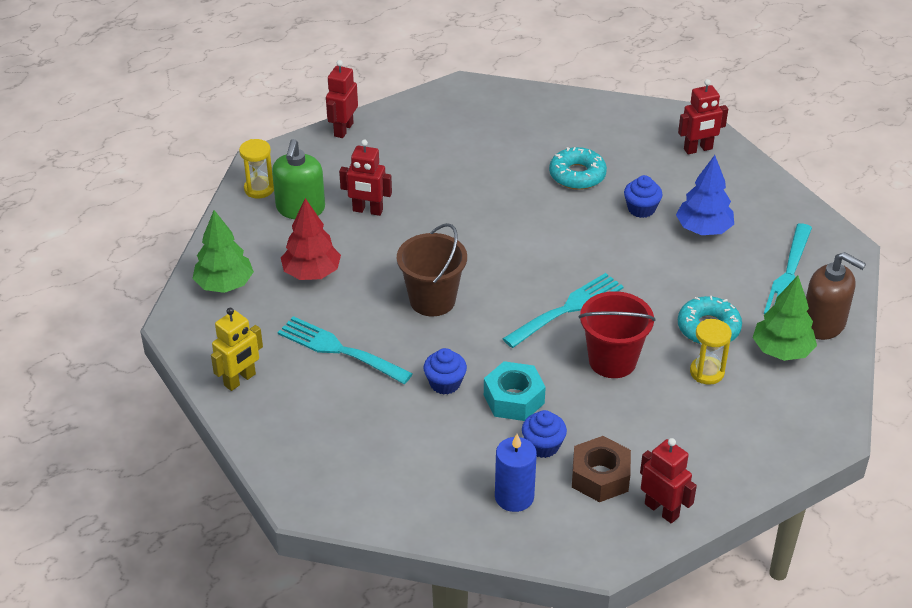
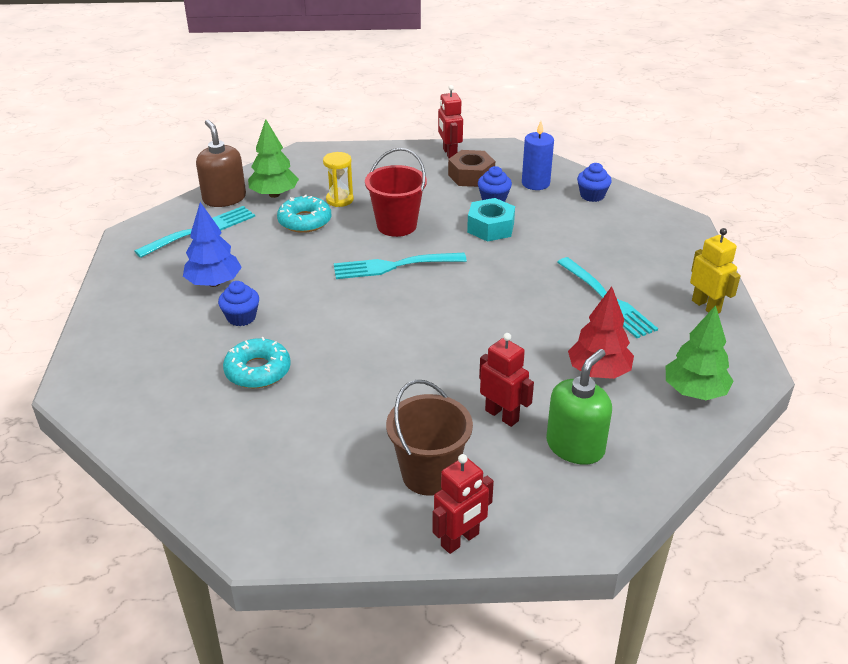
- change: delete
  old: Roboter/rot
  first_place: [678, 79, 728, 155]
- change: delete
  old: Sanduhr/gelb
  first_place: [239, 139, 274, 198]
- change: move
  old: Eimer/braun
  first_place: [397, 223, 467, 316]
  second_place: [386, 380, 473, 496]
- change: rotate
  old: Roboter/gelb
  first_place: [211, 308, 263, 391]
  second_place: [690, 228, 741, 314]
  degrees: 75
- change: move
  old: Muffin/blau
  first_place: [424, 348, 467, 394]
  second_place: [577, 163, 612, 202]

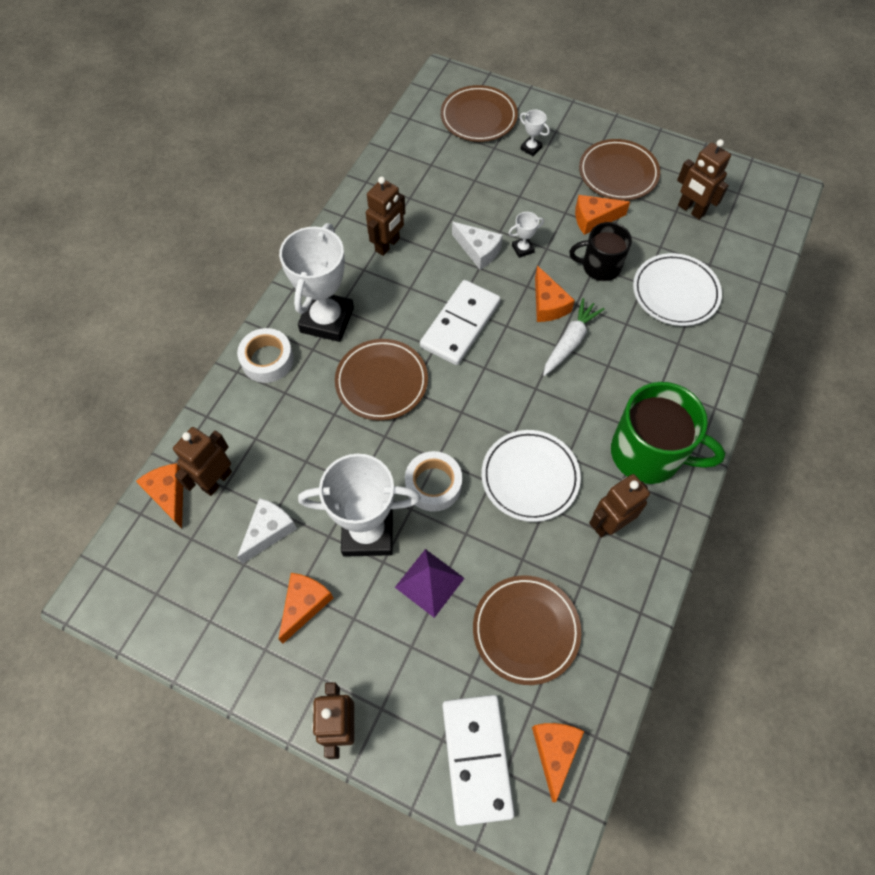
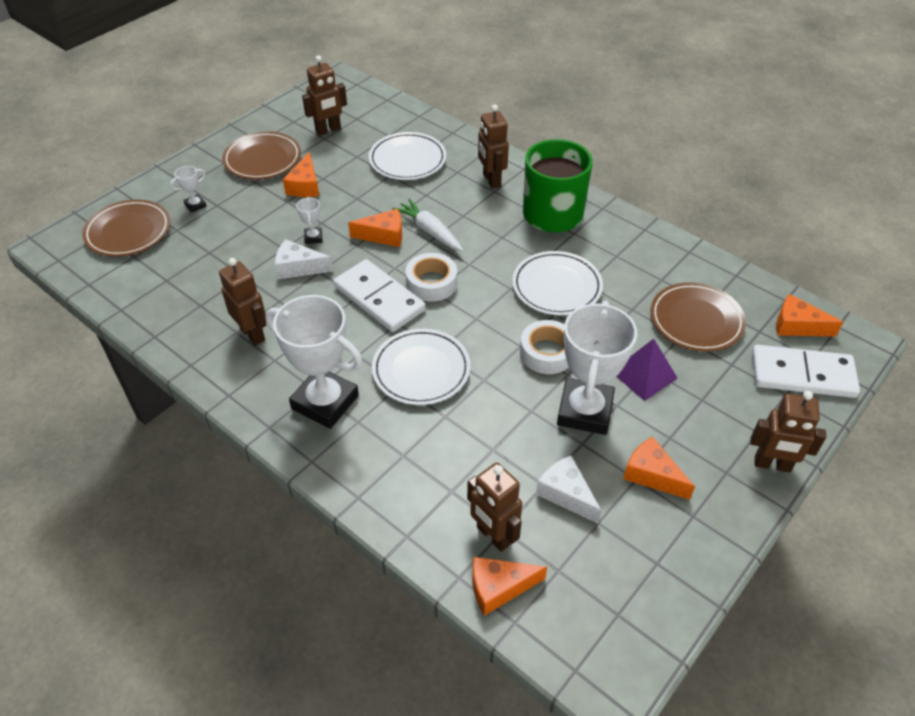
- change: rotate
  old: Käse/weiß
  first_place: [452, 222, 503, 270]
  second_place: [275, 239, 333, 279]
  degrees: -135
- change: delete
  old: Tasse/schwarz
  first_place: [569, 222, 632, 281]
- change: move
  old: Klebeband/weiß
  first_place: [237, 328, 294, 383]
  second_place: [405, 253, 457, 302]
- change: recolor
  old: Teller/braun
  new: Teller/weiß
  first_place: [335, 339, 428, 421]
  second_place: [372, 329, 470, 405]
- change: move
  old: Roboter/braun
  first_place: [589, 474, 650, 538]
  second_place: [478, 105, 509, 189]

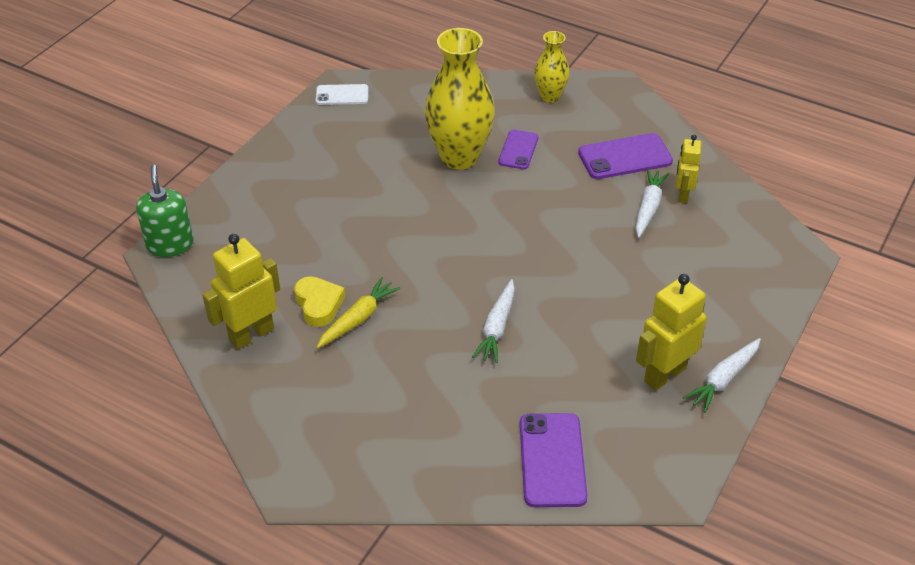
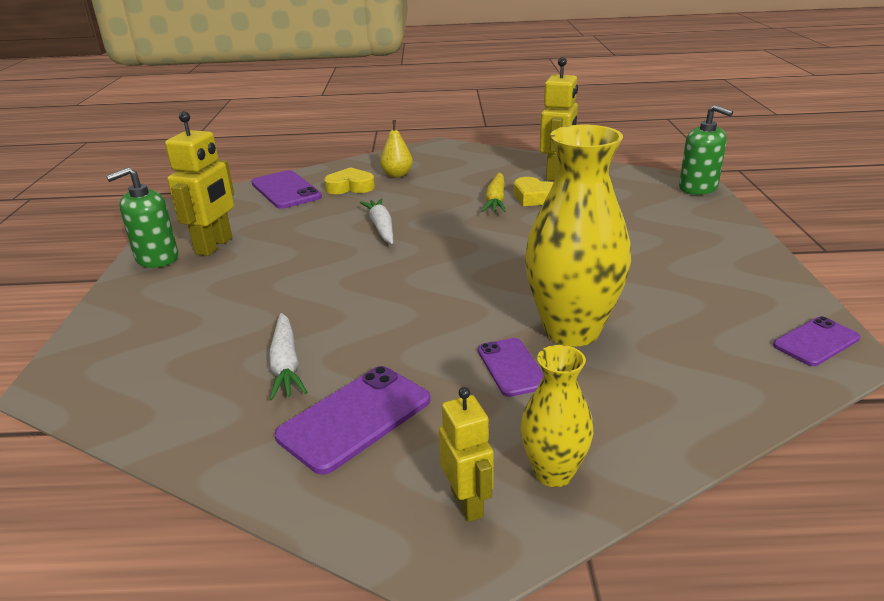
- change: recolor
  old: Handy/weiß
  new: Handy/lila
  first_place: [316, 84, 369, 105]
  second_place: [773, 316, 861, 366]
- change: move
  old: Roboter/gelb
  first_place: [676, 135, 702, 203]
  second_place: [439, 387, 494, 522]
- change: replace
  old: Karotte/weiß
  new: Seifenspender/grün
  first_place: [683, 338, 761, 412]
  second_place: [106, 167, 178, 268]
- change: insert
  new: Birne/gelb
  second_place: [380, 120, 413, 178]
- change: insert
  new: Herz/gelb
  second_place: [324, 167, 375, 194]

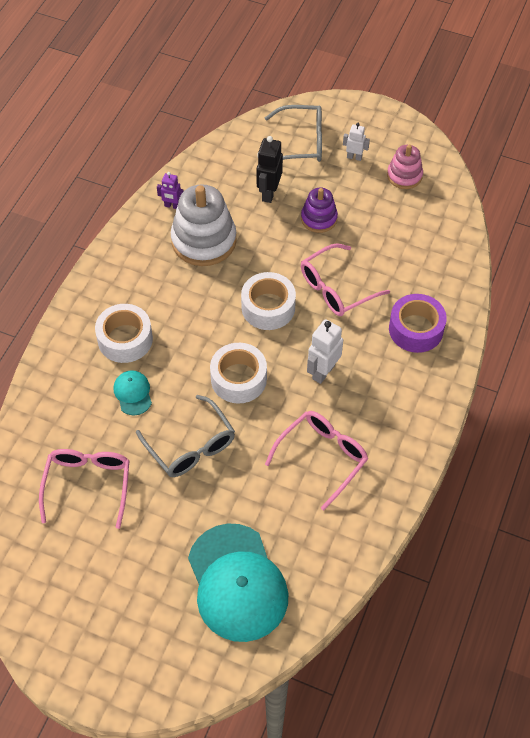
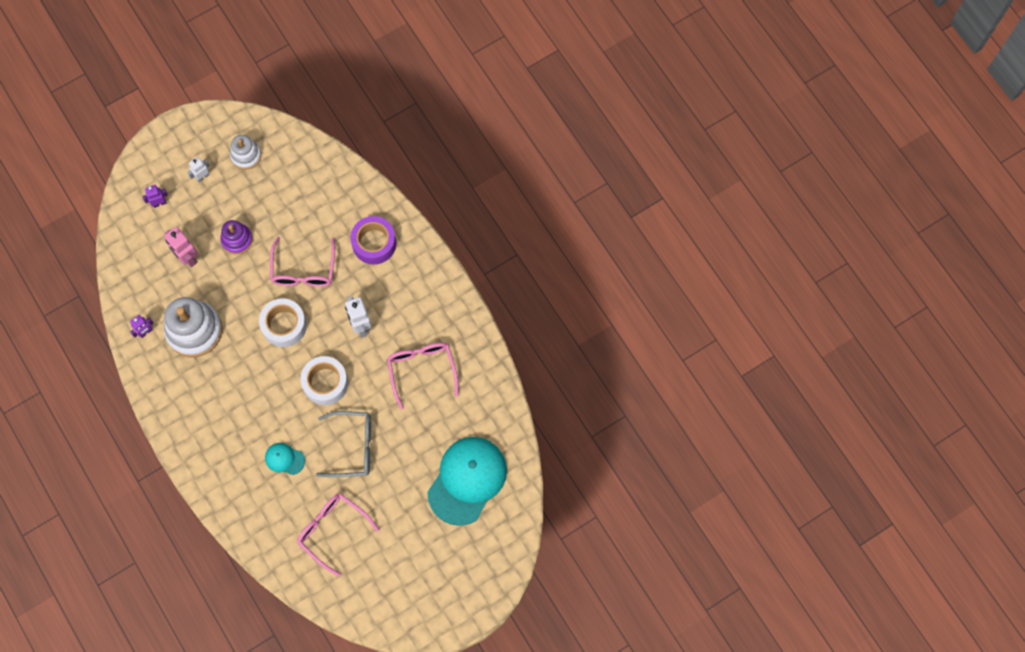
- change: replace
  old: Brille/grau
  new: Roboter/lila
  first_place: [265, 105, 322, 162]
  second_place: [142, 185, 168, 208]
- change: recolor
  old: Roboter/schwarz
  new: Roboter/rosa
  first_place: [256, 136, 283, 203]
  second_place: [164, 227, 198, 267]
- change: recolor
  old: Stapelspielzeug/rosa
  new: Stapelspielzeug/weiß
  first_place: [387, 145, 423, 189]
  second_place: [230, 135, 262, 170]
- change: delete
  old: Klebeband/weiß
  first_place: [95, 304, 153, 363]
- change: rotate
  old: Kappe/türkis
  first_place: [188, 524, 288, 642]
  second_place: [427, 437, 507, 526]
  degrees: -75

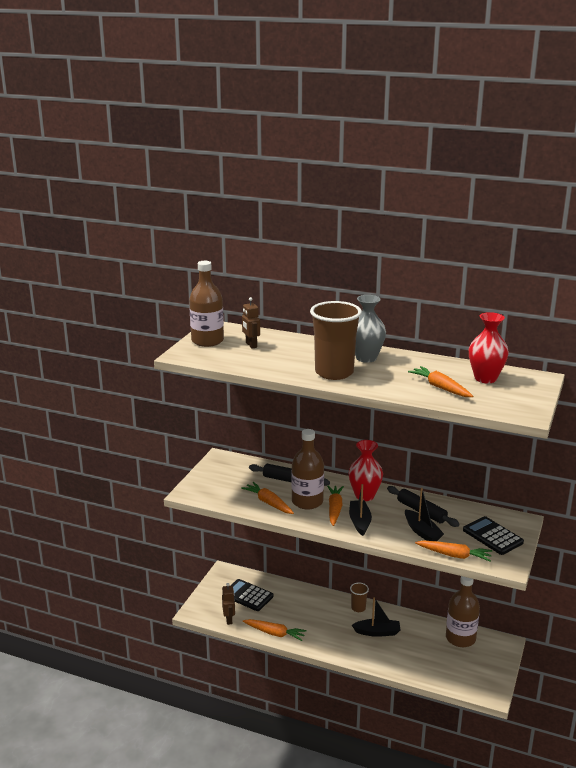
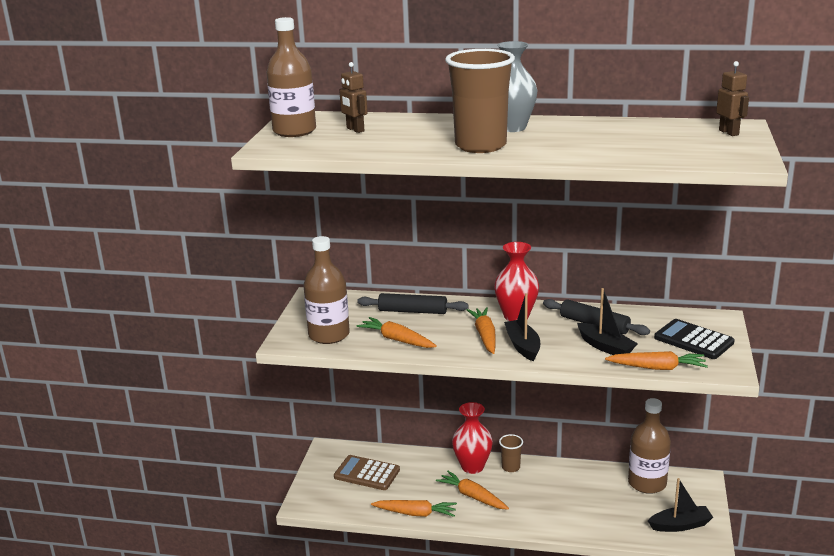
- change: move
  old: Vase/rot
  first_place: [469, 312, 509, 383]
  second_place: [452, 402, 493, 474]
- change: move
  old: Karotte/orange
  first_place: [408, 366, 473, 397]
  second_place: [436, 471, 509, 510]
- change: move
  old: Flasche/braun
  first_place: [292, 429, 324, 509]
  second_place: [303, 236, 350, 344]
- change: recolor
  old: Taschenrechner/schwarz
  new: Taschenrechner/braun
  first_place: [230, 579, 273, 611]
  second_place: [334, 455, 400, 490]
- change: move
  old: Roboter/braun
  first_place: [222, 583, 235, 625]
  second_place: [716, 61, 749, 136]
- change: move
  old: Boot/schwarz
  first_place: [352, 597, 401, 637]
  second_place: [648, 478, 713, 532]

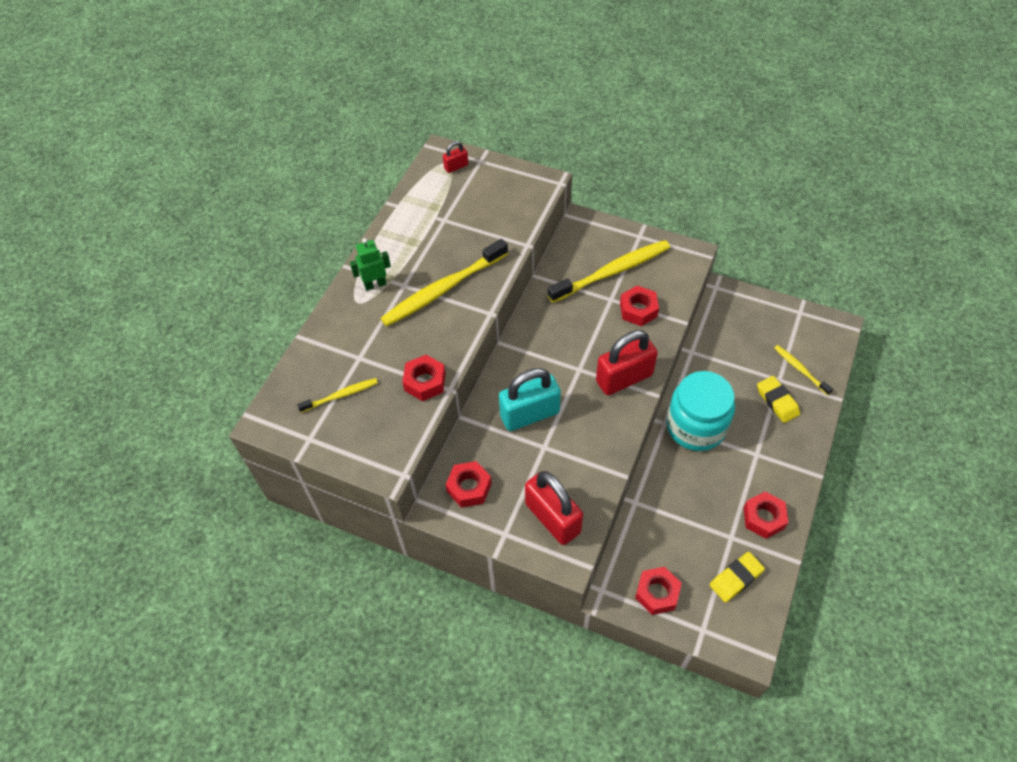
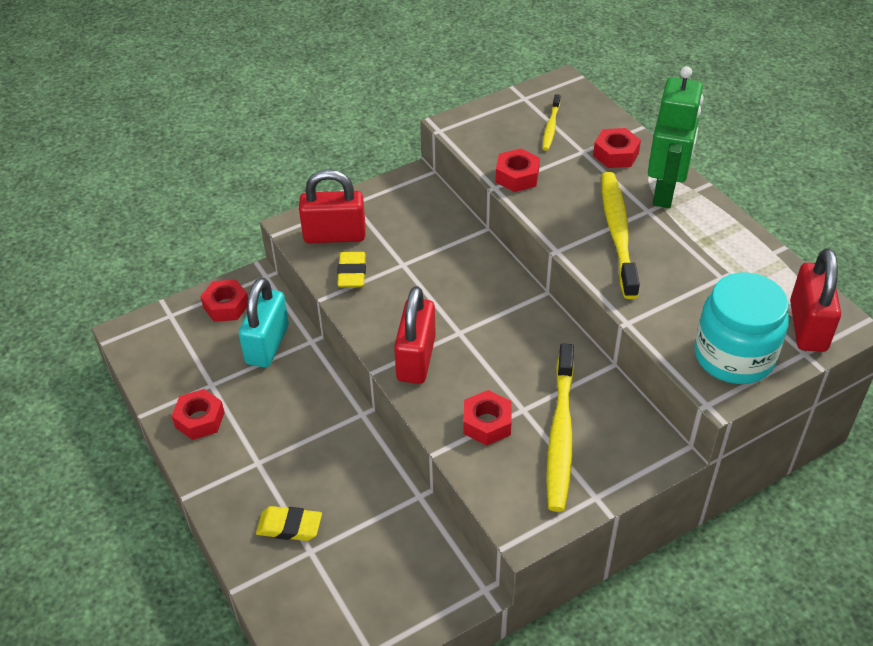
- change: resize
  old: Vorhängeschloss/rot
  first_place: [443, 141, 468, 173]
  second_place: [790, 248, 841, 352]
  factor: 2.11
- change: resize
  old: Roboter/grün
  first_place: [350, 238, 391, 291]
  second_place: [648, 66, 703, 208]
  factor: 1.88
- change: delete
  old: Zahnbürste/gelb
  first_place: [774, 345, 833, 396]
- change: move
  old: Vorhängeschloss/türkis
  first_place: [499, 368, 561, 431]
  second_place: [239, 277, 289, 368]
- change: move
  old: Einmachglas/türkis
  first_place: [667, 371, 735, 451]
  second_place: [694, 272, 789, 384]
- change: move
  old: Sechskantmutter/rot
  first_place: [445, 461, 492, 508]
  second_place: [593, 128, 641, 168]
- change: move
  old: Radiergummi/gelb
  first_place: [710, 552, 765, 603]
  second_place: [337, 252, 366, 287]

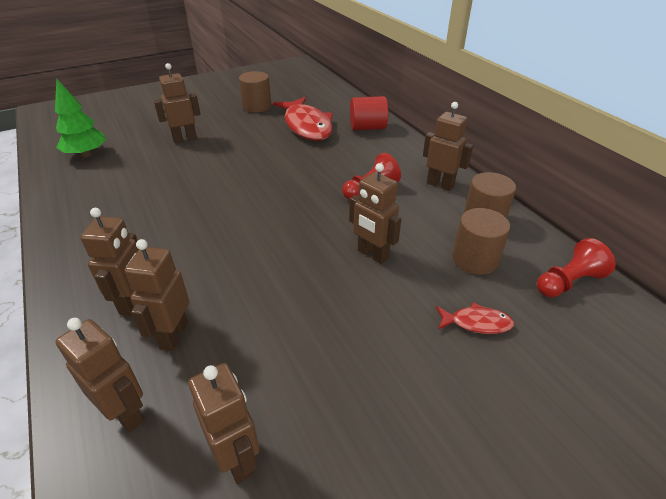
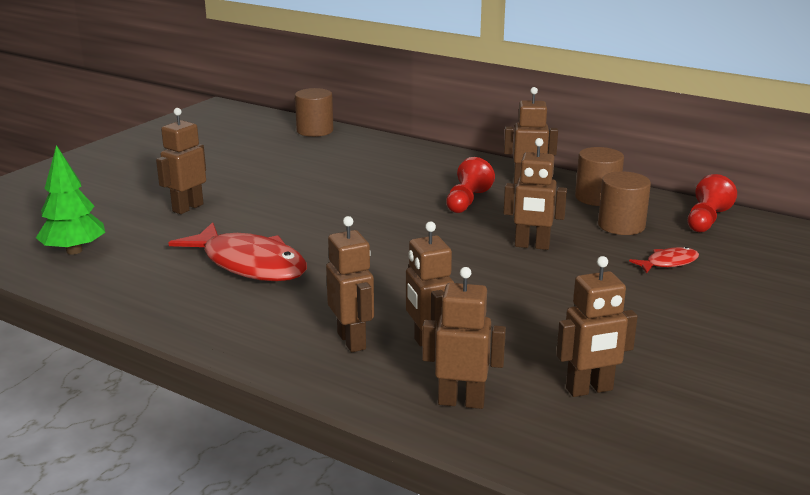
- change: move
  old: Vollzylinder/braun
  first_place: [239, 71, 271, 113]
  second_place: [295, 88, 333, 137]
- change: delete
  old: Vollzylinder/rot
  first_place: [350, 96, 388, 130]
- change: move
  old: Fisch/rot
  first_place: [273, 97, 333, 141]
  second_place: [168, 222, 307, 281]
- change: rotate
  old: Roboter/braun
  first_place: [188, 363, 259, 484]
  second_place: [556, 256, 638, 397]
  degrees: 135

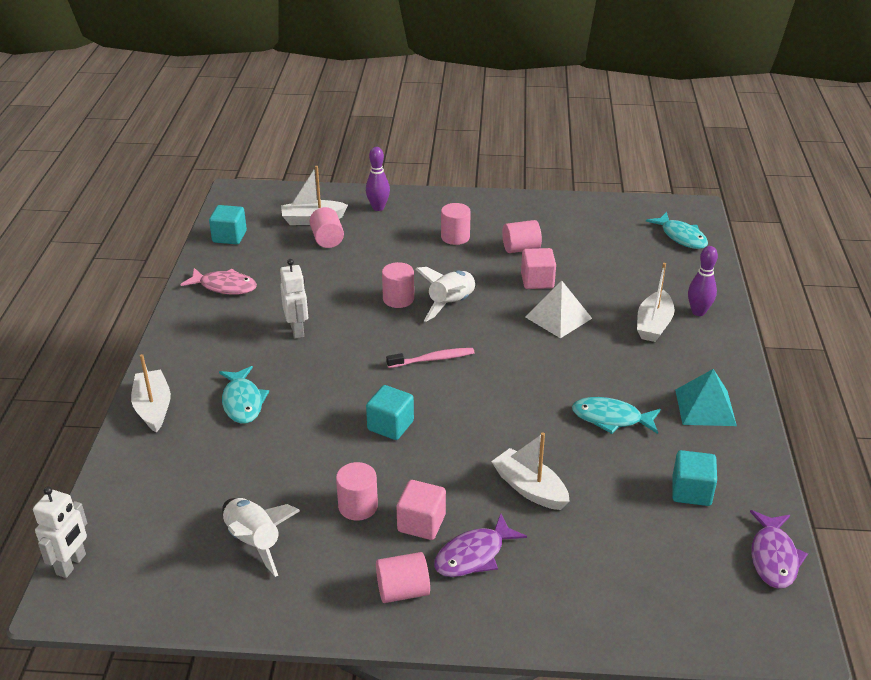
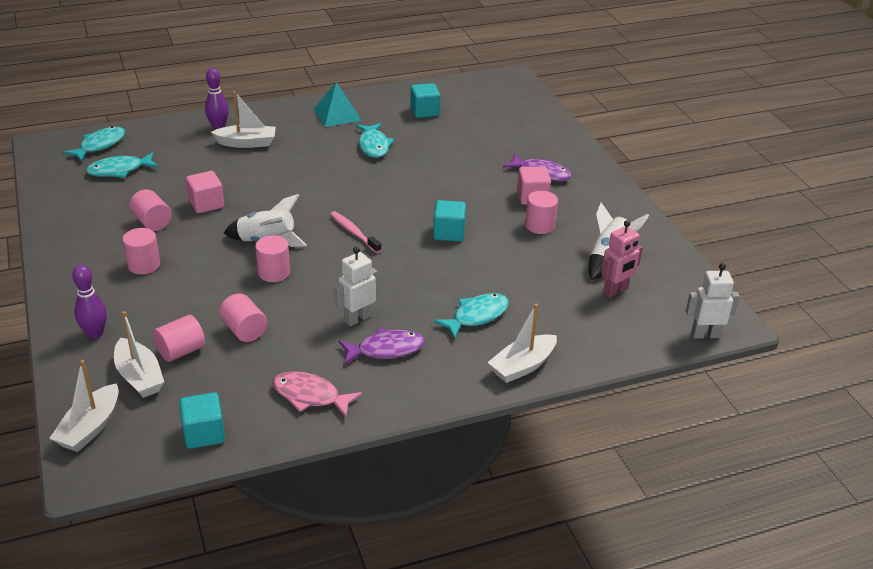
- change: rotate
  old: Fisch/rosa
  first_place: [180, 268, 257, 294]
  second_place: [273, 371, 362, 417]
  degrees: -60
- change: delete
  old: Pyramide/weiß
  first_place: [525, 281, 592, 338]
- change: move
  old: Boot/weiß
  first_place: [491, 432, 570, 510]
  second_place: [49, 360, 119, 452]
- change: move
  old: Fisch/lila
  first_place: [750, 510, 808, 589]
  second_place: [338, 328, 425, 364]
- change: move
  old: Vollzylinder/rosa
  first_place: [376, 552, 430, 603]
  second_place: [219, 293, 267, 342]
- change: insert
  new: Fisch/türkis
  second_place: [86, 152, 159, 178]
- change: insert
  new: Roboter/rosa
  second_place: [602, 220, 643, 297]

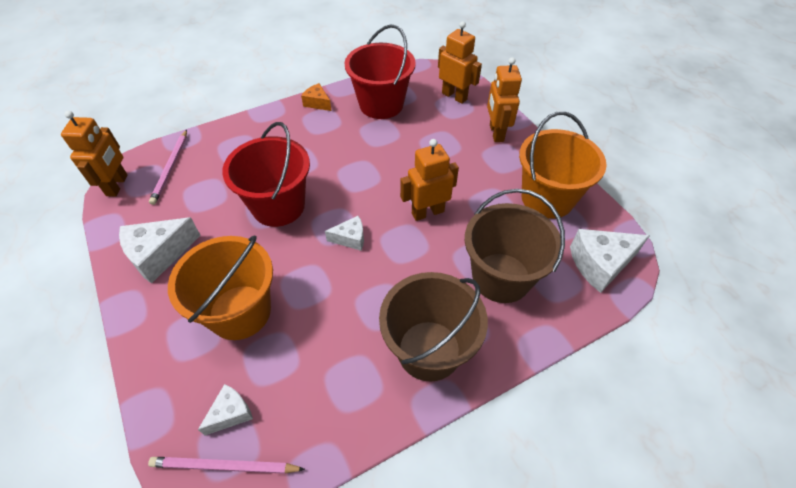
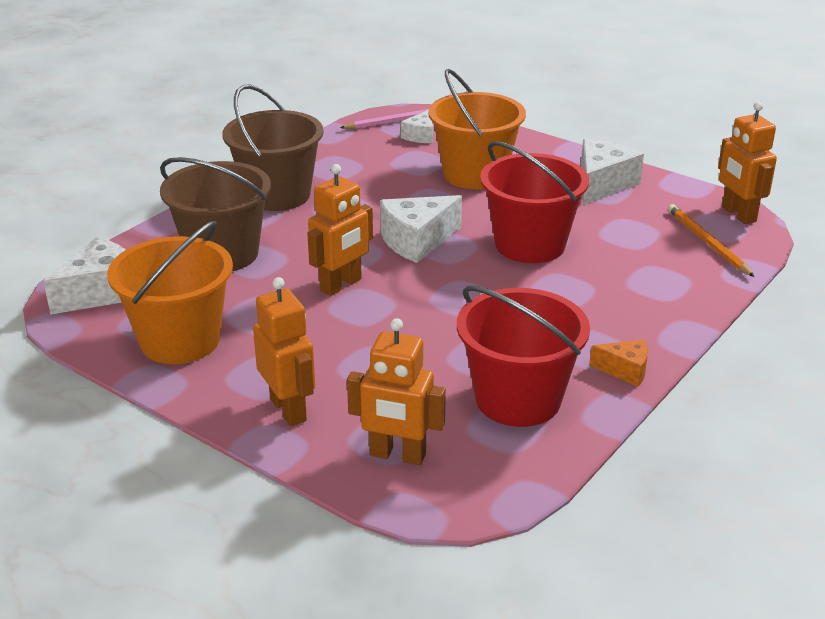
- change: recolor
  old: Bleistift/rosa
  new: Bleistift/orange
  first_place: [149, 130, 187, 205]
  second_place: [668, 204, 754, 277]
- change: resize
  old: Käse/weiß
  first_place: [325, 216, 364, 251]
  second_place: [380, 195, 462, 263]
  factor: 1.76

